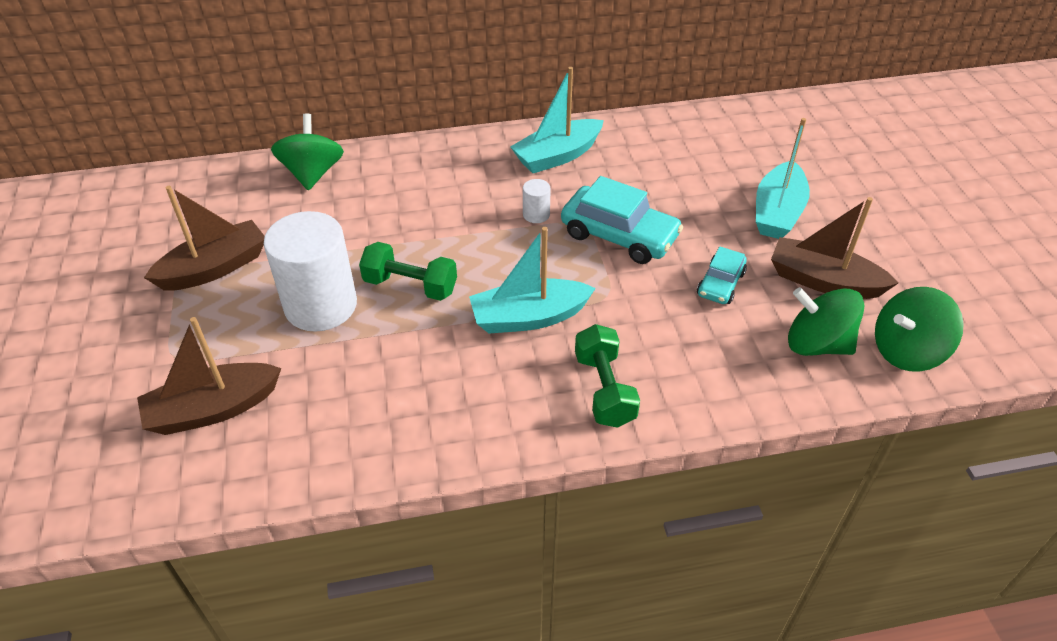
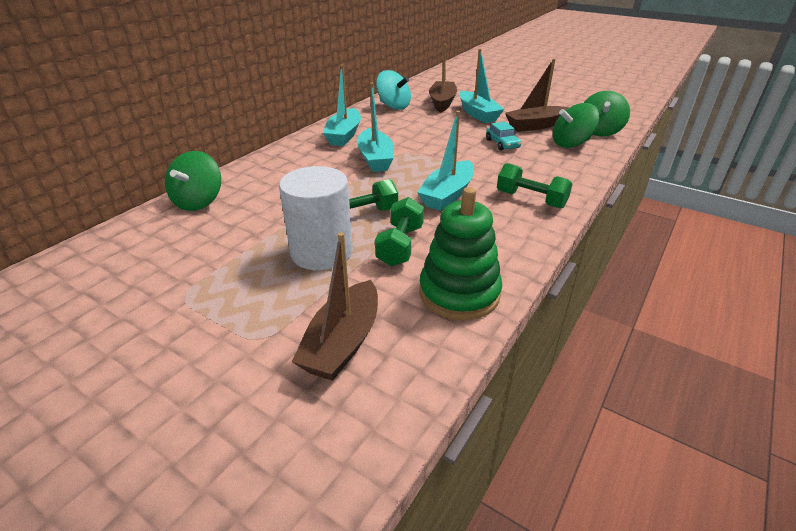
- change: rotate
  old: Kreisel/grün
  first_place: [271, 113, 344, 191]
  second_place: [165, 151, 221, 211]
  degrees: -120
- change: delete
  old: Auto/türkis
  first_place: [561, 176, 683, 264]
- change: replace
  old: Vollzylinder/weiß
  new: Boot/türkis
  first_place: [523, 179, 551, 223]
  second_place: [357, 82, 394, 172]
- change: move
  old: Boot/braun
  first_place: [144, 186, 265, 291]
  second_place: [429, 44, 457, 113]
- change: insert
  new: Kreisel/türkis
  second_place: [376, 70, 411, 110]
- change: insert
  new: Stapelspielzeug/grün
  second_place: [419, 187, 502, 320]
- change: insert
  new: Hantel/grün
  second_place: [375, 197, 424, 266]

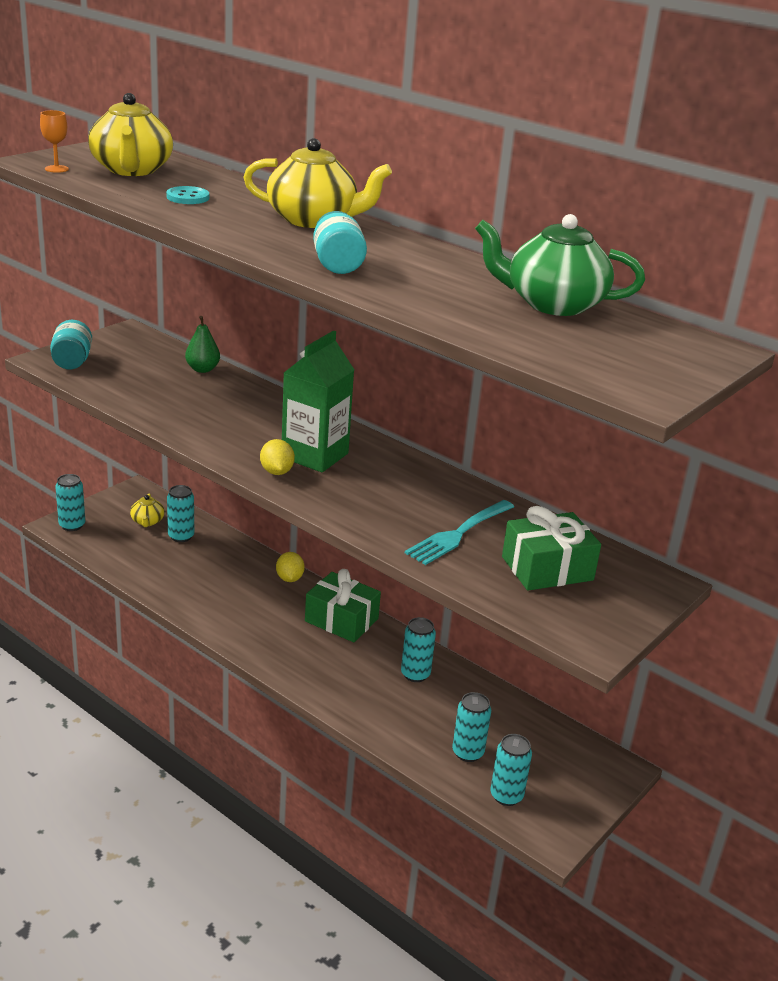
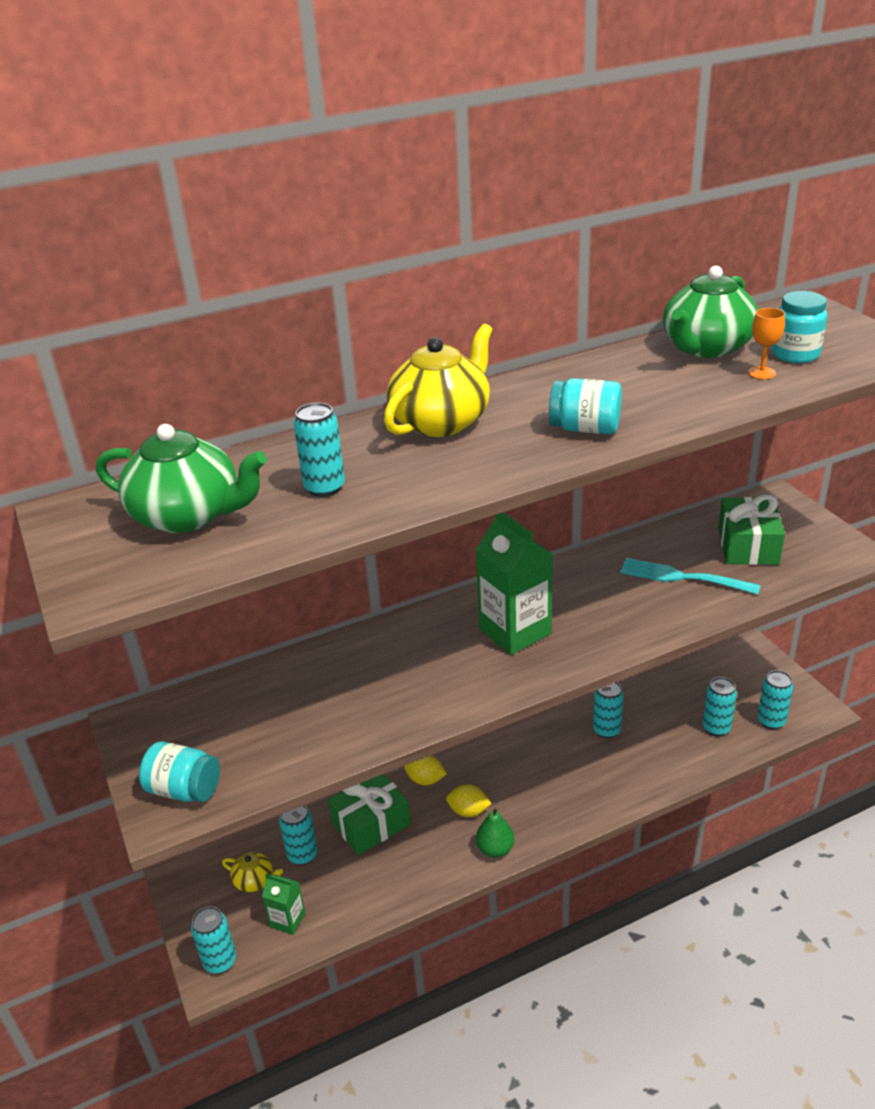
- change: recolor
  old: Teekanne/gelb
  new: Teekanne/grün
  first_place: [88, 93, 173, 176]
  second_place: [96, 424, 267, 533]
- change: move
  old: Kelch/orange
  first_place: [40, 110, 69, 173]
  second_place: [748, 308, 785, 379]
- change: replace
  old: Knopf/türkis
  new: Dose/türkis
  first_place: [166, 186, 209, 204]
  second_place: [294, 403, 345, 497]
- change: move
  old: Birne/grün
  first_place: [185, 316, 220, 373]
  second_place: [476, 806, 514, 857]
- change: move
  old: Zitrone/gelb
  first_place: [260, 439, 295, 475]
  second_place: [446, 784, 492, 817]
- change: rotate
  old: Gabel/türkis
  first_place: [405, 500, 514, 565]
  second_place: [620, 558, 761, 595]
  degrees: 135
- change: move
  old: Geschenk/grün
  first_place: [305, 569, 381, 642]
  second_place: [328, 774, 411, 855]
- change: insert
  new: Einmachglas/türkis
  second_place: [772, 291, 827, 363]
- change: insert
  new: Getränkekarton/grün
  second_place: [262, 873, 305, 935]

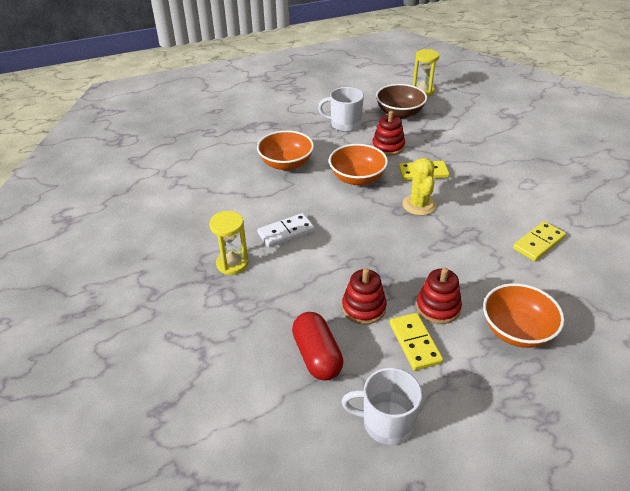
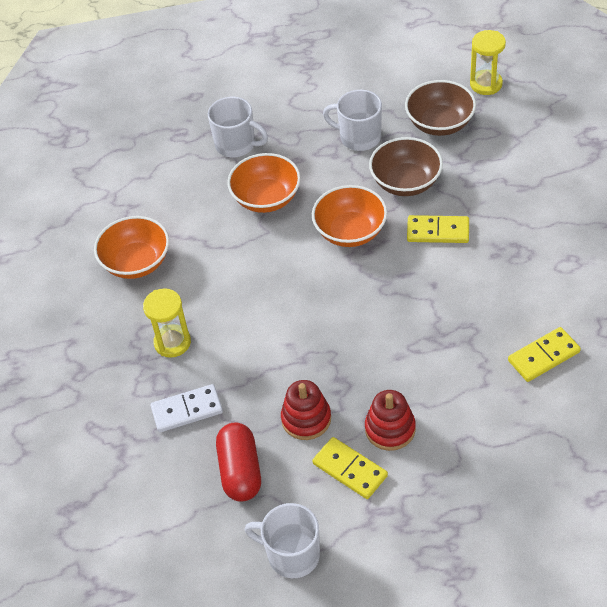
- change: replace
  old: Stapelspielzeug/rot
  new: Schüssel/braun
  first_place: [372, 111, 405, 156]
  second_place: [369, 137, 443, 196]
- change: delete
  old: Kaktus/gelb
  first_place: [402, 158, 437, 215]
- change: move
  old: Dominostein/weiß
  first_place: [257, 213, 315, 247]
  second_place: [150, 384, 223, 432]
- change: move
  old: Schüssel/orange
  first_place: [483, 283, 564, 348]
  second_place: [94, 216, 169, 279]
- change: rotate
  old: Dominostein/gelb
  first_place: [390, 313, 443, 371]
  second_place: [312, 437, 388, 499]
  degrees: -45
- change: insert
  new: Tasse/weiß
  second_place: [208, 97, 268, 157]

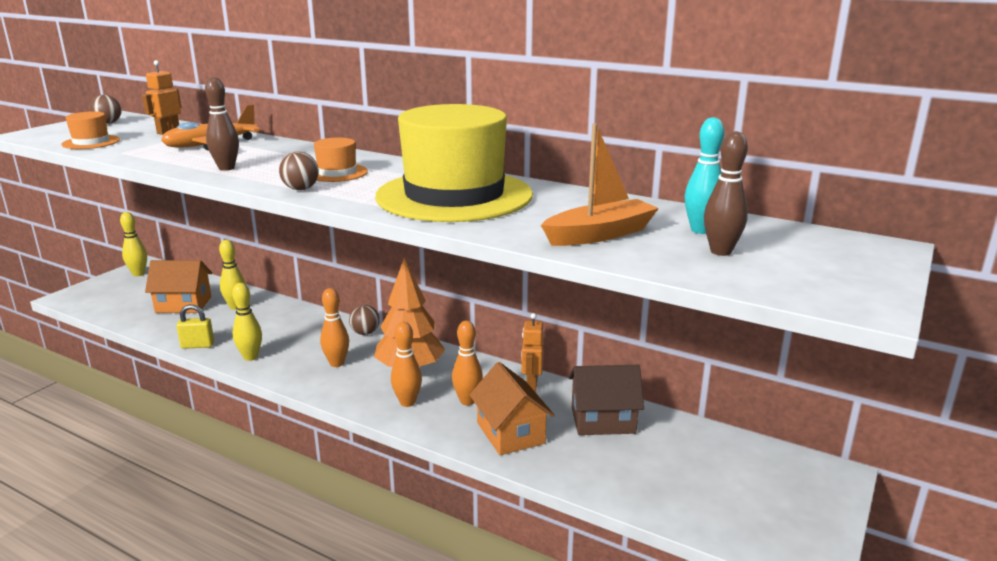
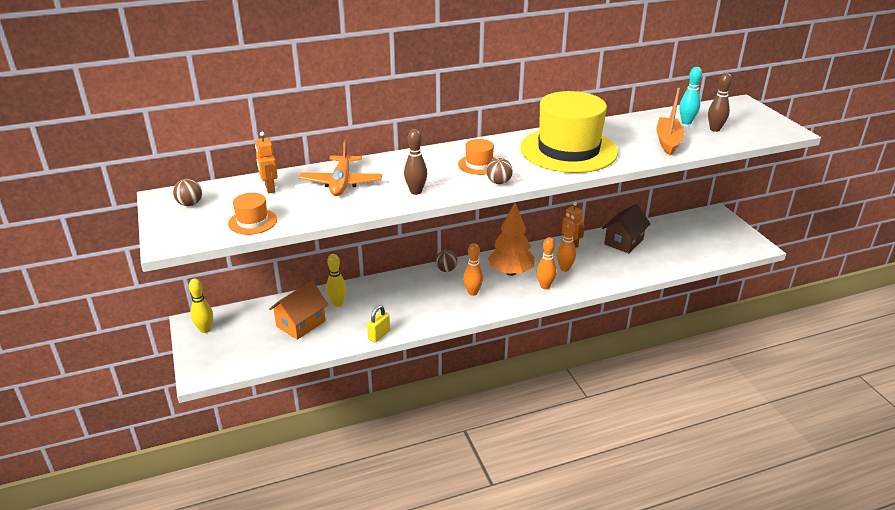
- change: delete
  old: Bowlingkegel/gelb
  first_place: [232, 283, 262, 361]
- change: delete
  old: Haus/orange
  first_place: [470, 362, 554, 455]

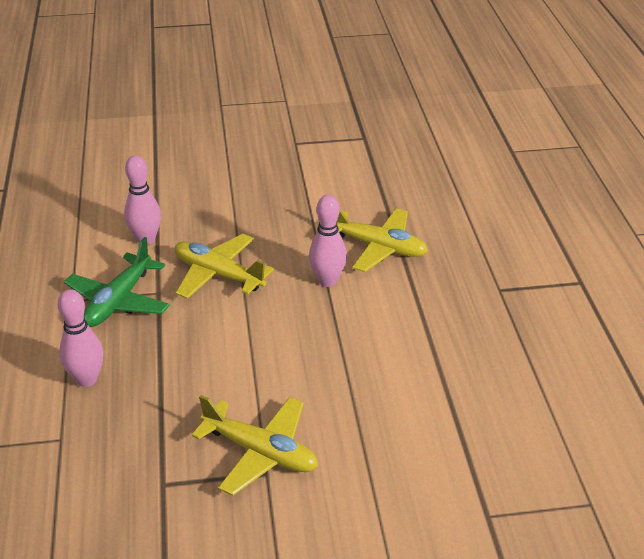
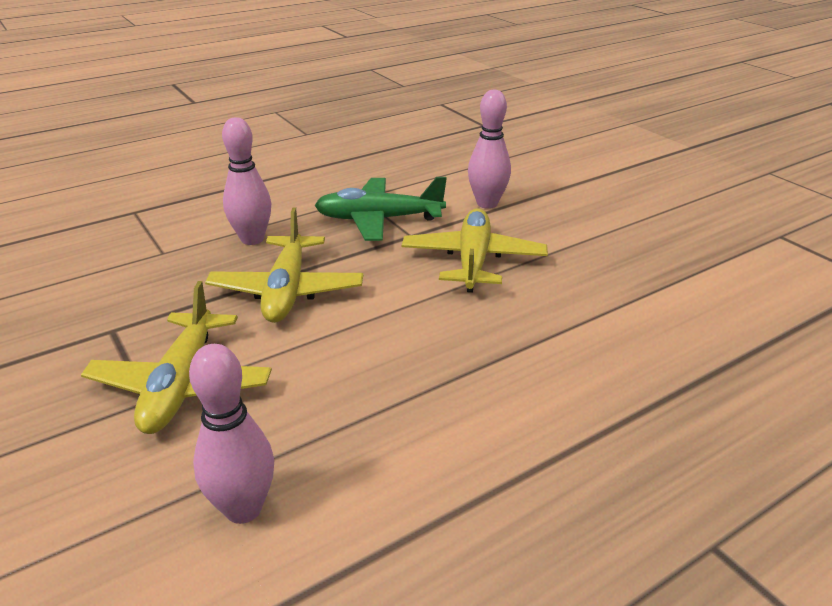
- change: move
  old: Bowlingkegel/rosa
  first_place: [309, 195, 347, 287]
  second_place: [189, 344, 274, 524]
- change: move
  old: Flugzeug/gelb
  first_place: [337, 208, 428, 272]
  second_place: [205, 207, 363, 323]

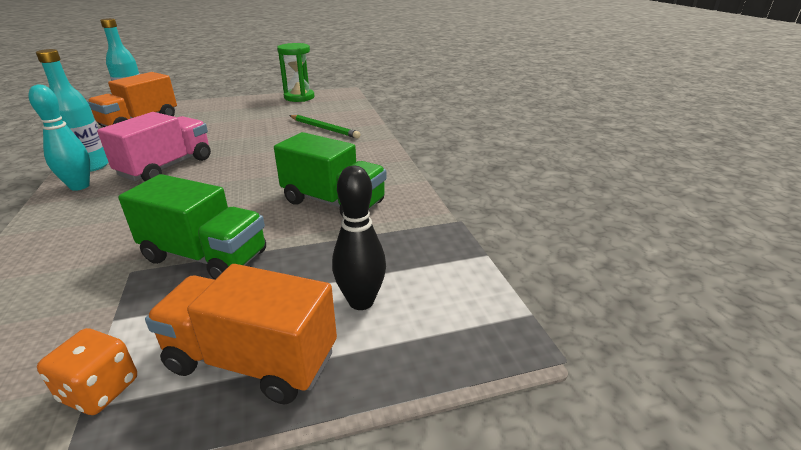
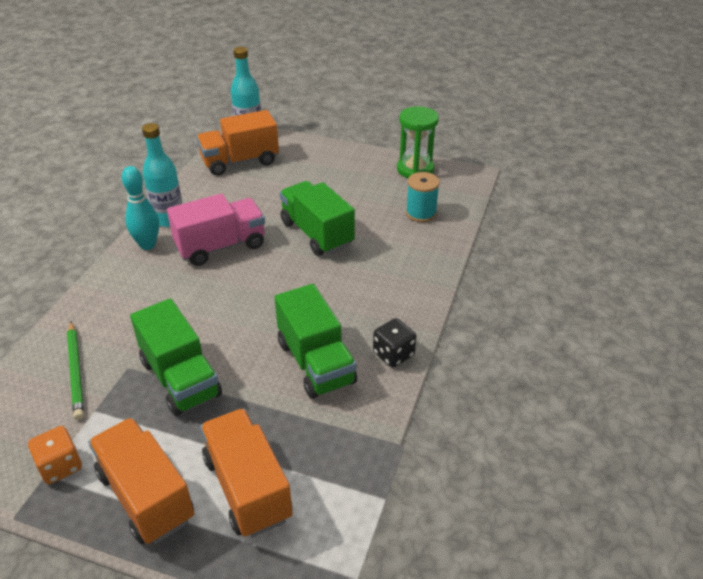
- change: move
  old: Bleistift/grün
  first_place: [289, 115, 361, 138]
  second_place: [67, 321, 84, 420]
- change: replace
  old: Bowlingkegel/schwarz
  new: Lastwagen/orange
  first_place: [332, 166, 386, 310]
  second_place: [200, 408, 293, 538]
- change: insert
  new: Garnrolle/türkis
  second_place: [406, 172, 440, 222]
- change: insert
  new: Lastwagen/grün
  second_place: [279, 181, 355, 256]
- change: insert
  new: Spielwürfel/schwarz
  second_place: [373, 318, 416, 368]

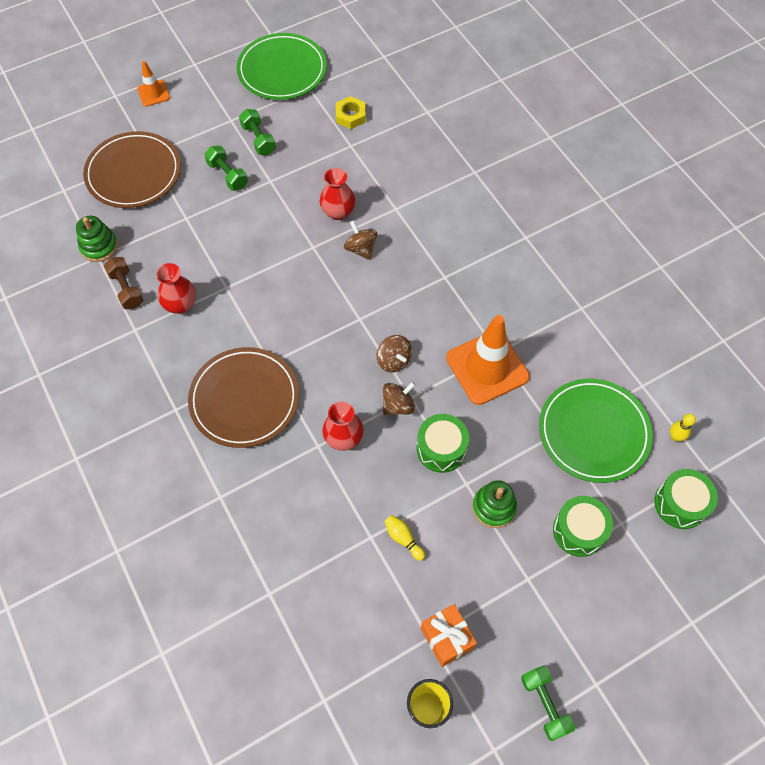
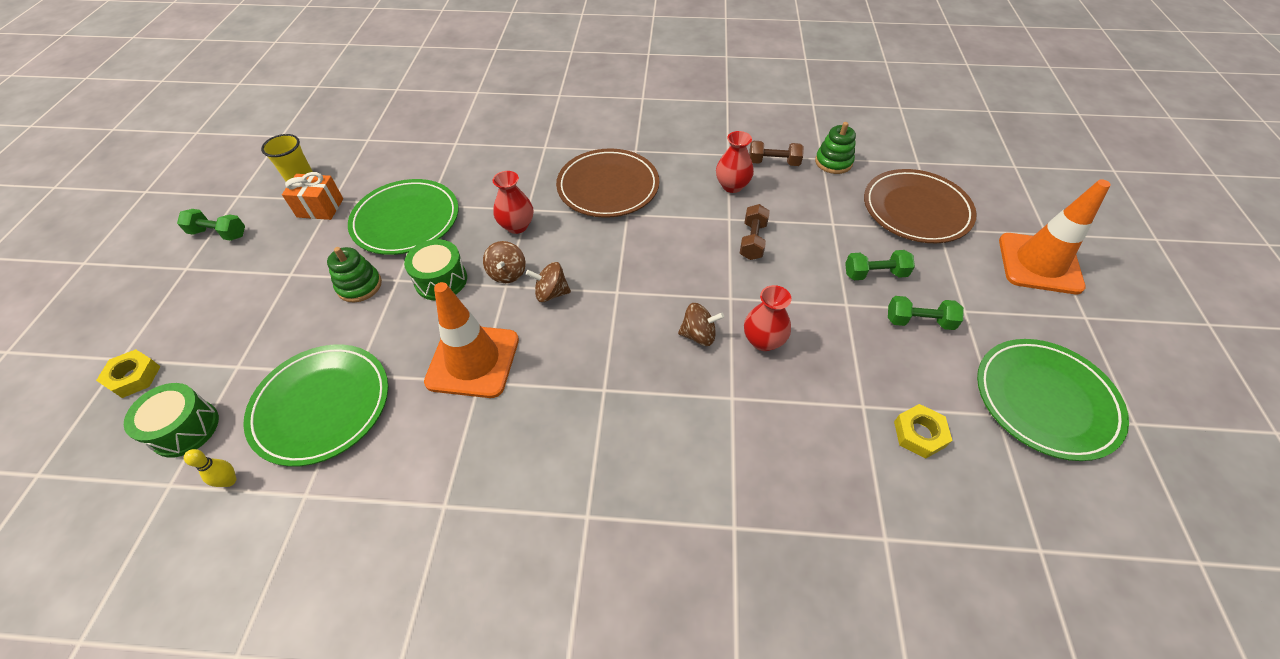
- change: resize
  old: Leitkegel/orange
  first_place: [137, 61, 170, 107]
  second_place: [999, 179, 1110, 294]
  factor: 1.98
- change: delete
  old: Trommel/grün
  first_place: [553, 496, 613, 557]
- change: replace
  old: Bowlingkegel/gelb
  new: Teller/grün
  first_place: [384, 515, 425, 561]
  second_place: [348, 179, 459, 255]
- change: insert
  new: Hantel/braun
  second_place: [740, 204, 770, 260]
- change: insert
  new: Sechskantmutter/gelb
  second_place: [96, 349, 161, 398]

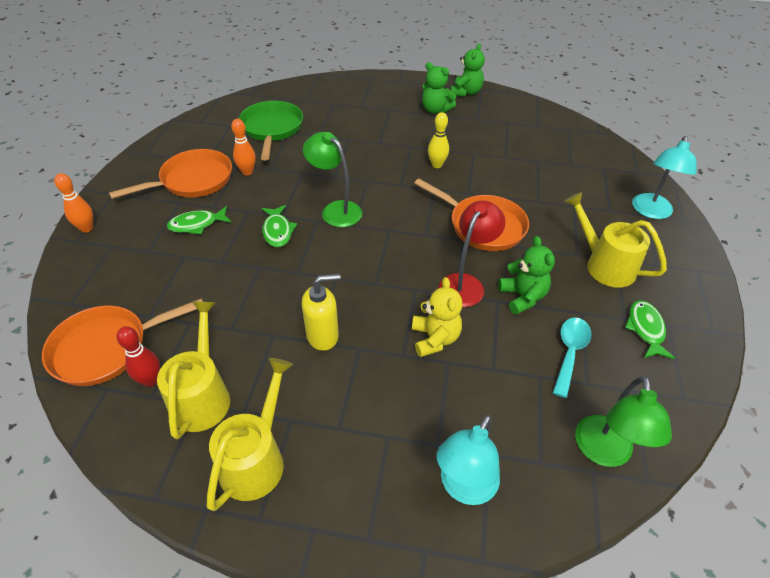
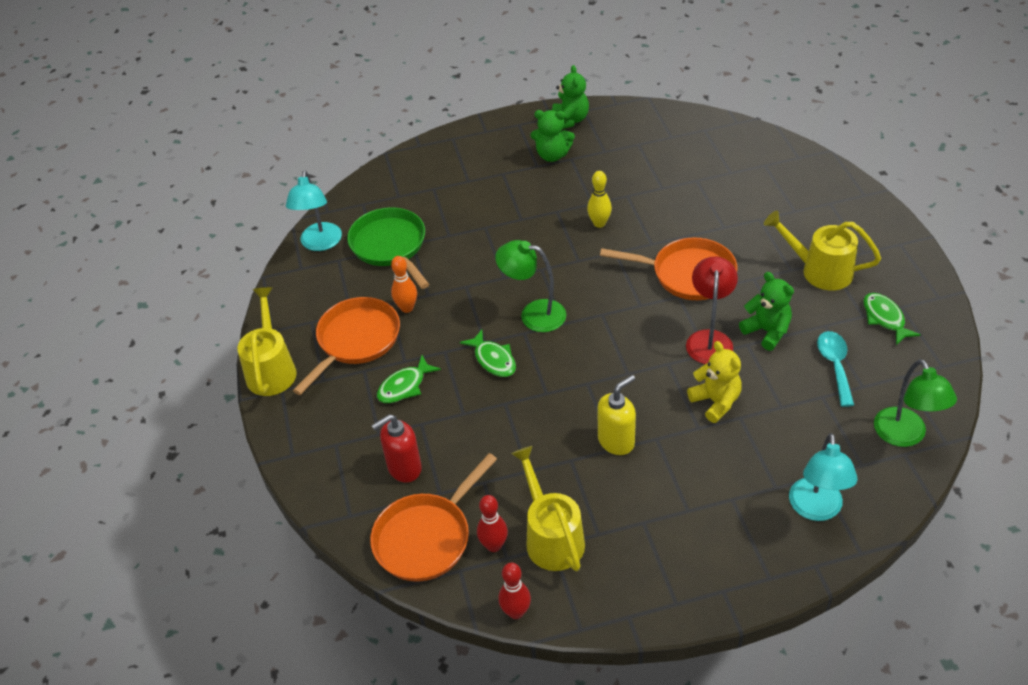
- change: move
  old: Lampe/türkis
  first_place: [632, 136, 697, 219]
  second_place: [286, 171, 342, 251]
- change: delete
  old: Bowlingkegel/orange
  first_place: [54, 173, 93, 233]
- change: move
  old: Gießkanne/gelb
  first_place: [207, 358, 293, 511]
  second_place: [237, 287, 297, 396]
- change: insert
  new: Seifenspender/rot
  second_place: [371, 414, 422, 483]
- change: insert
  new: Bowlingkegel/rot
  second_place: [498, 563, 531, 619]

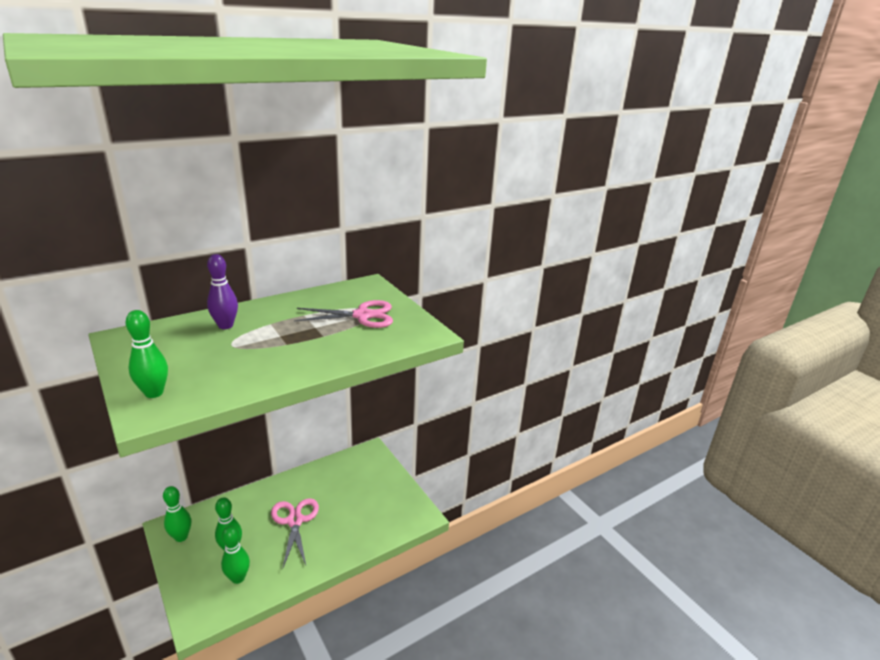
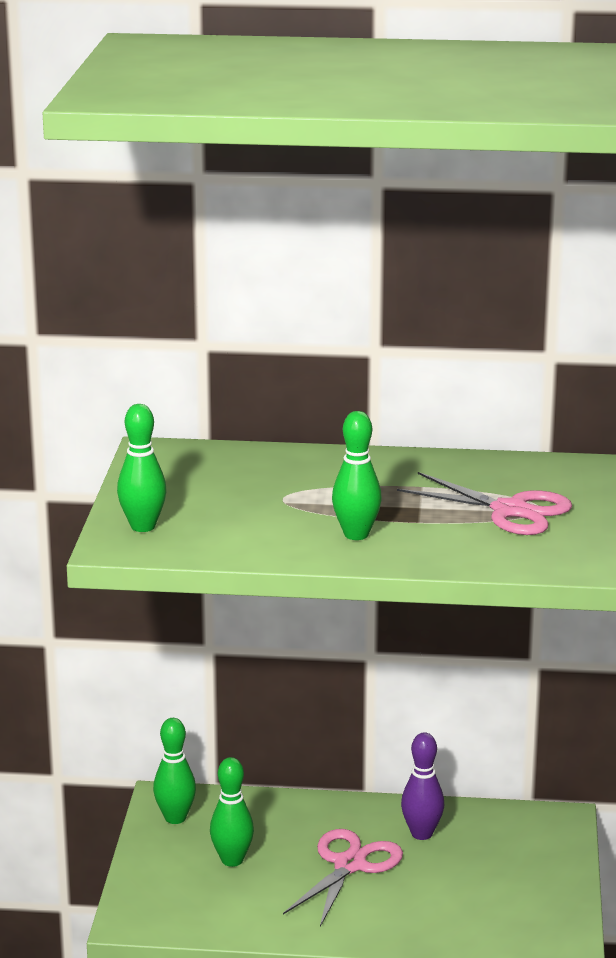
- change: move
  old: Bowlingkegel/lila
  first_place: [207, 254, 238, 329]
  second_place: [401, 732, 444, 840]
- change: move
  old: Bowlingkegel/grün
  first_place: [221, 526, 250, 584]
  second_place: [332, 411, 382, 540]

